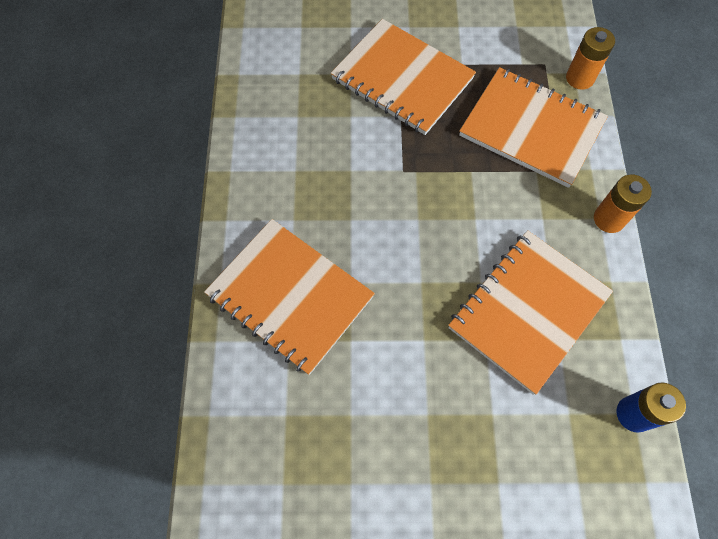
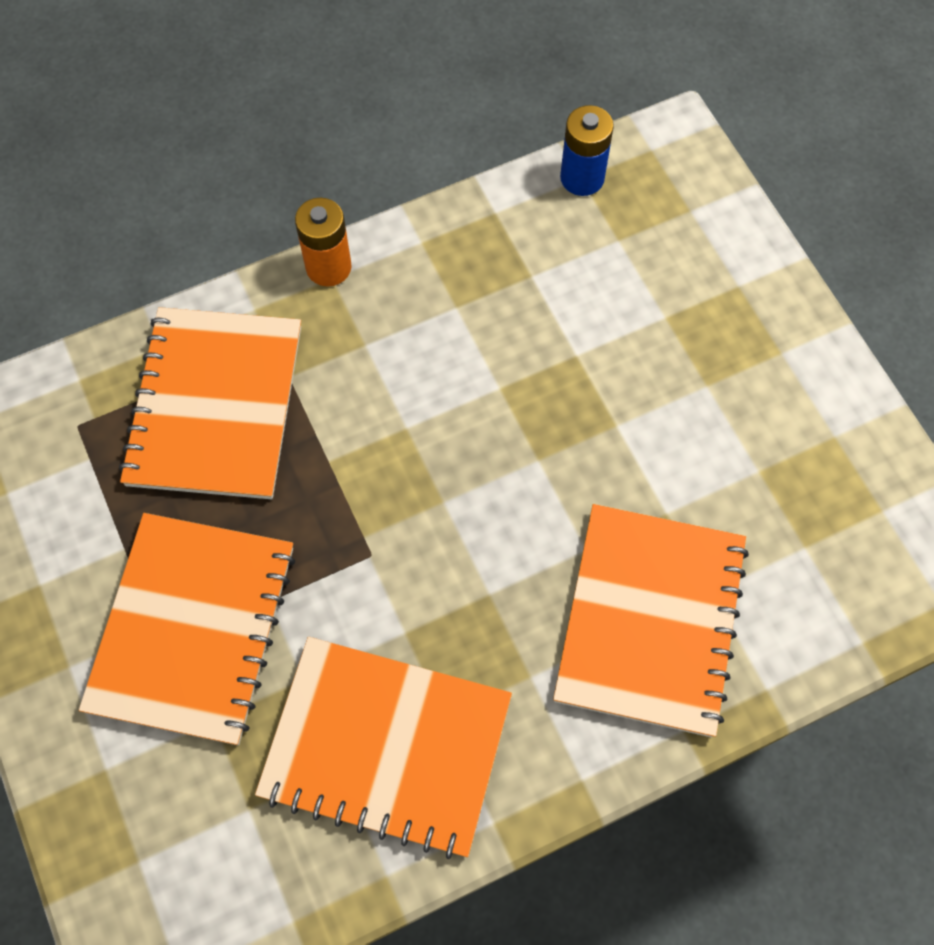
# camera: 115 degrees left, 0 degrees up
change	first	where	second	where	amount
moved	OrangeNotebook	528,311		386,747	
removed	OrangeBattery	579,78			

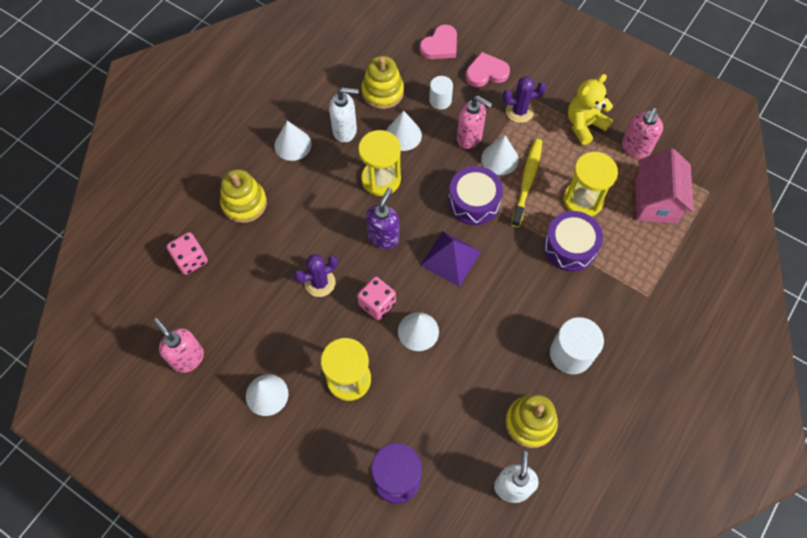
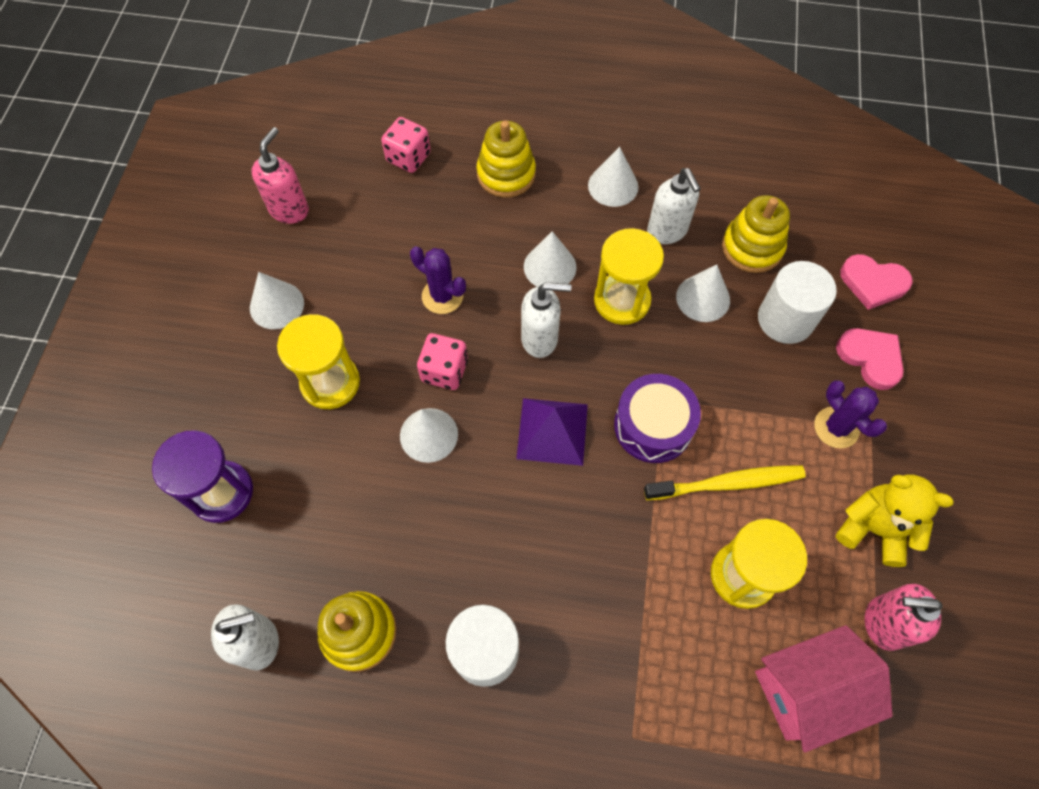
# camera: 65 degrees right, 0 degrees up
change	first	where	second	where	amount
recoloured	PurpleSoapDispenser	383,237	WhiteSoapDispenser	540,339	
moved	WhiteCone	500,159		550,267	
resized	WhiteCylinder	440,100		785,319	x1.66
removed	PinkSoapDispenser	469,138			
removed	PurpleDrum	570,247			

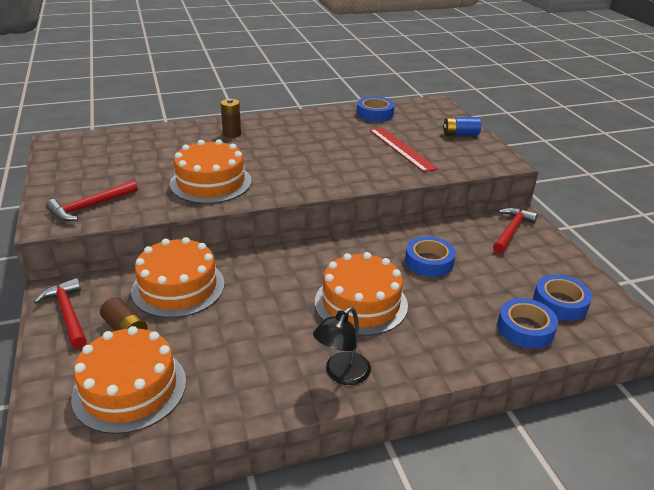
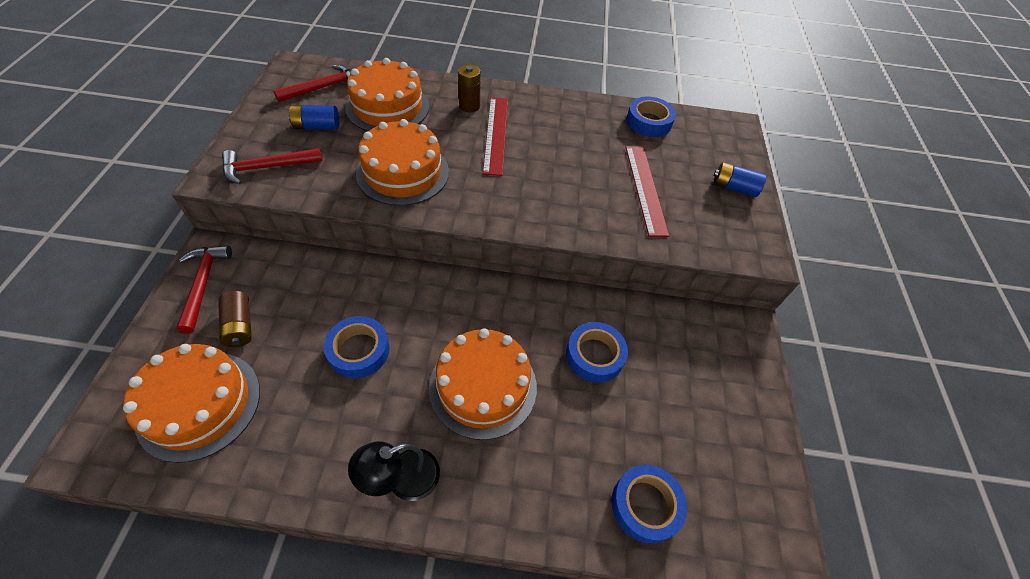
# camera: 20 degrees right, 20 degrees up
change	first	where	second	where	amount
moved	RedHammer	511,231		323,87	
added			BlueBattery	317,126	
moved	BlueTape	560,303		359,350	
moved	OrangeCake	178,287		387,107	
added			RedRuler	496,134	

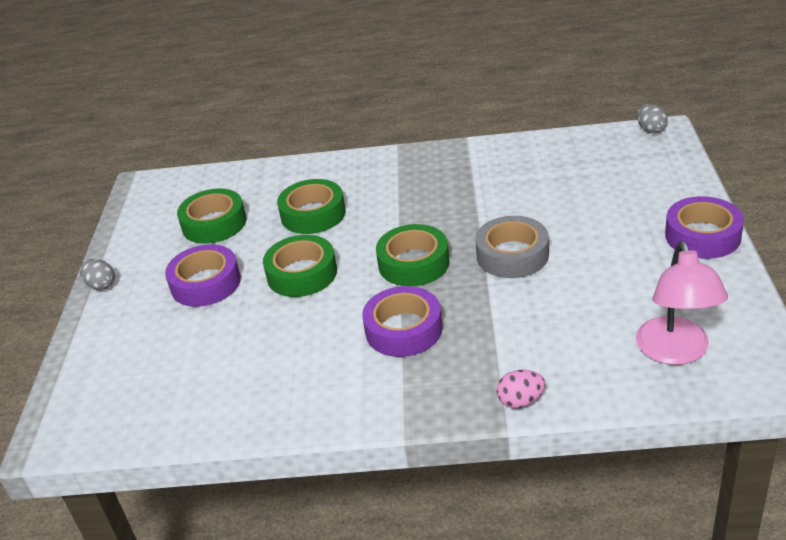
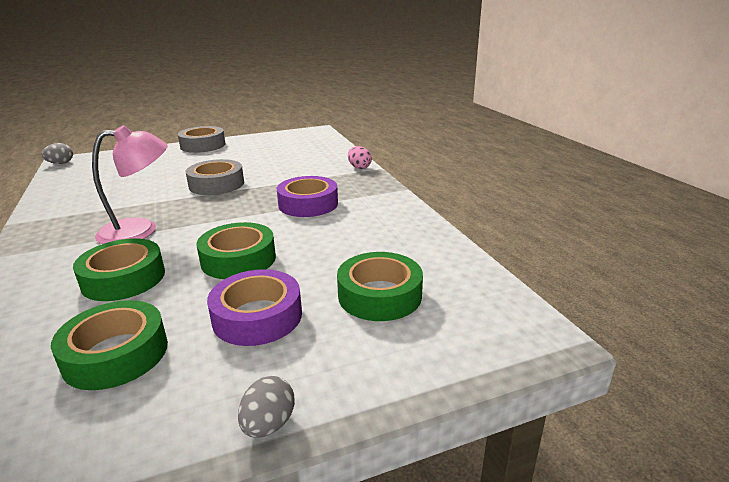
# camera: 115 degrees left, 10 degrees down
change	first	where	second	where	amount
moved	PinkLamp	675,352		140,230	
recoloured	PurpleTape	702,236	GreyTape	203,145	
moved	GreenTape	413,263		379,295	

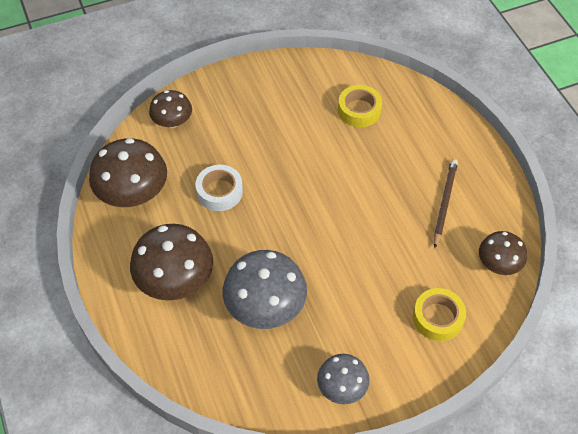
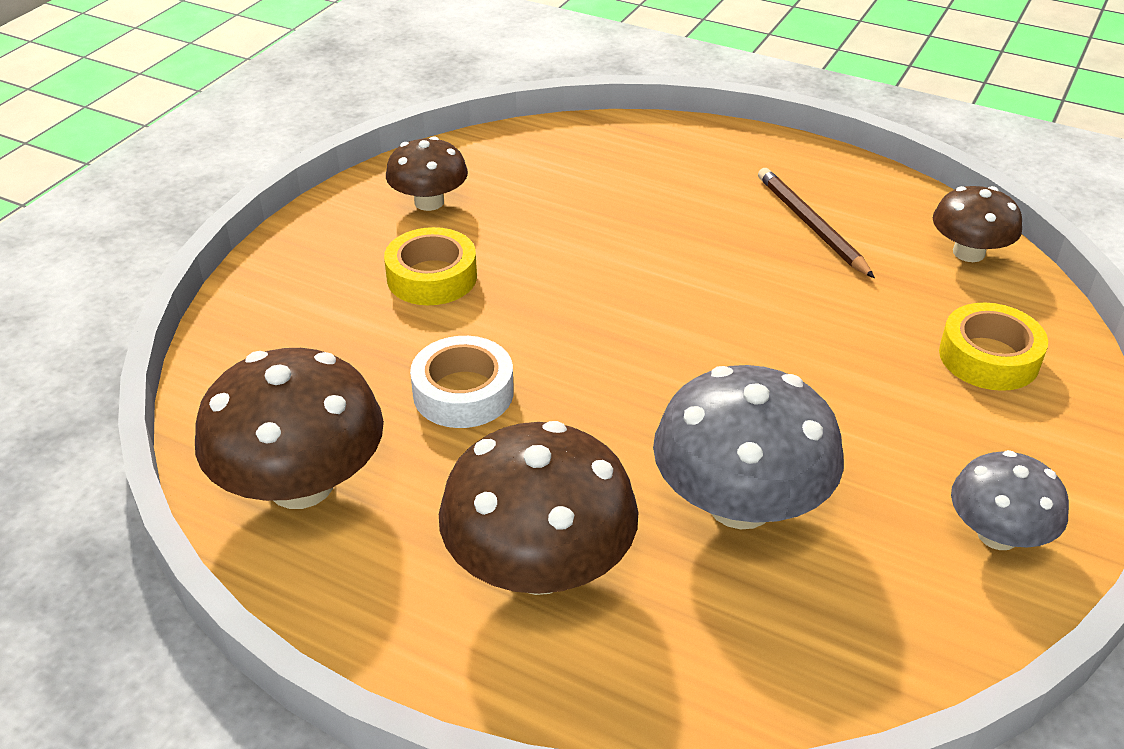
# camera: 40 degrees left, 15 degrees down
change	first	where	second	where	amount
moved	YellowTape	359,110		432,277	
moved	BrownMushroom	172,121		429,202	

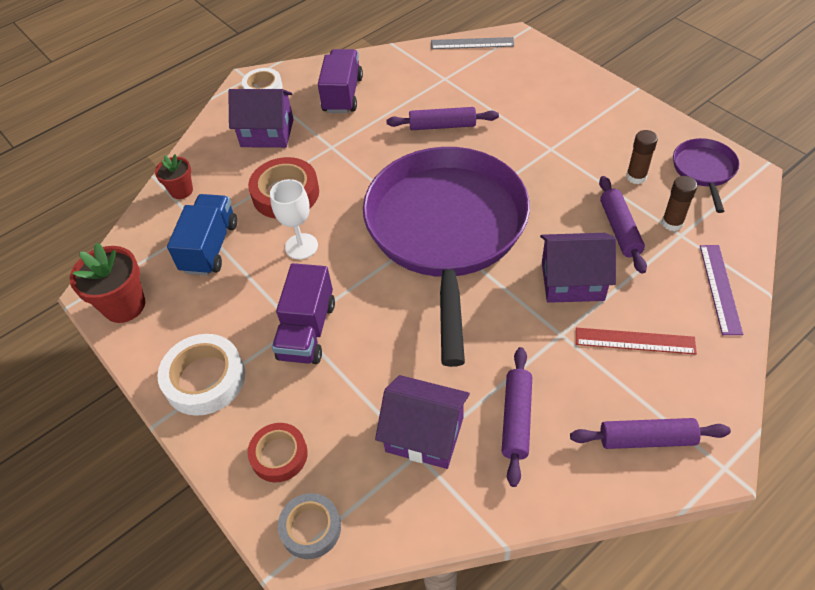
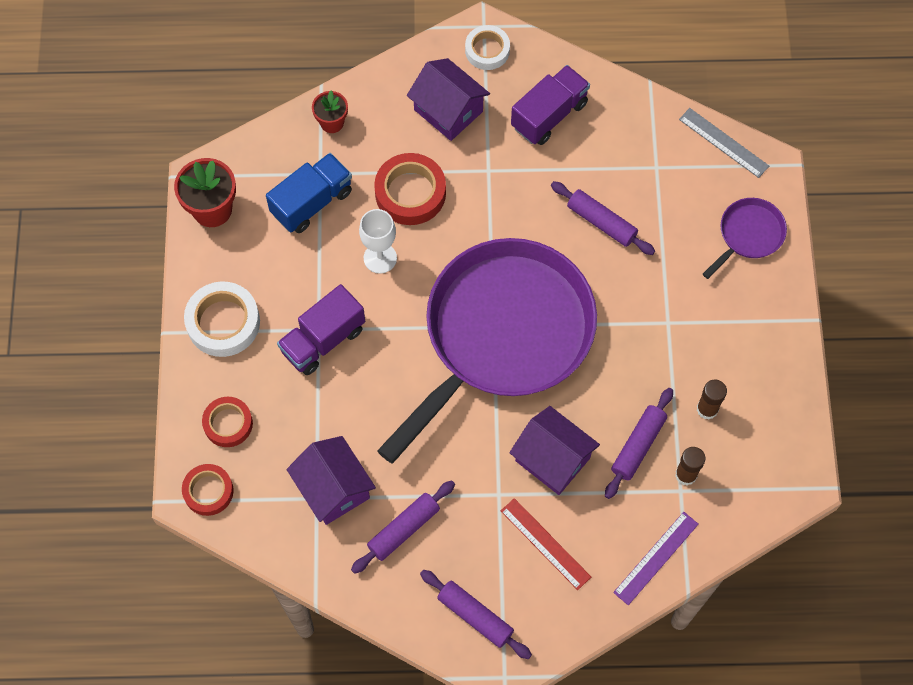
# camera: 35 degrees right, 15 degrees up
change	first	where	second	where	amount
recoloured	GreyTape	310,528	RedTape	208,491	
moved	PurplePan	704,170		748,235	

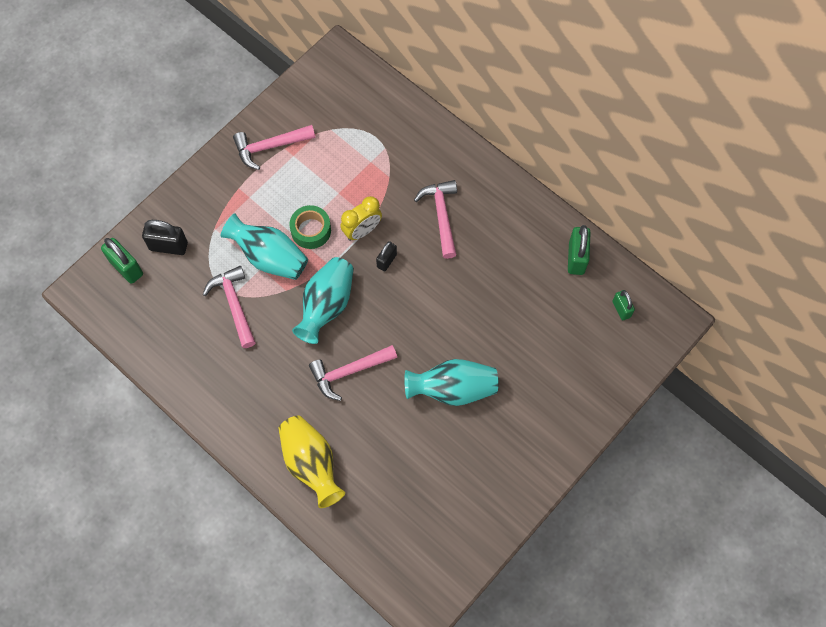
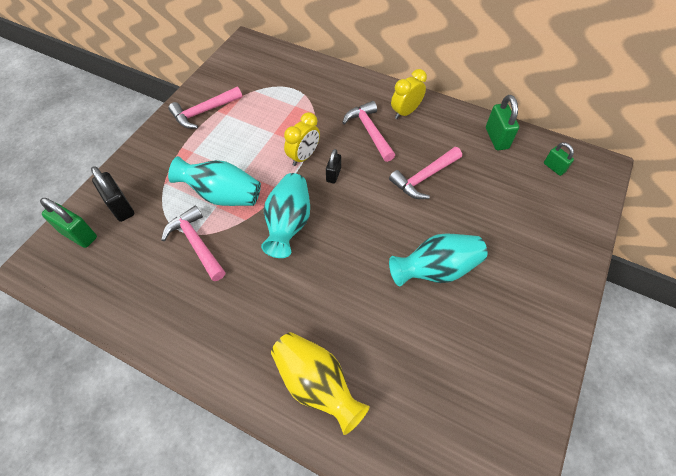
# camera: 15 degrees left, 10 degrees down
change	first	where	second	where	amount
turned	BlackPadlock	168,246		121,207	60 degrees clockwise
moved	PinkHammer	349,372		424,178	
added			YellowClock	405,112	
removed	GreenTape	311,230			

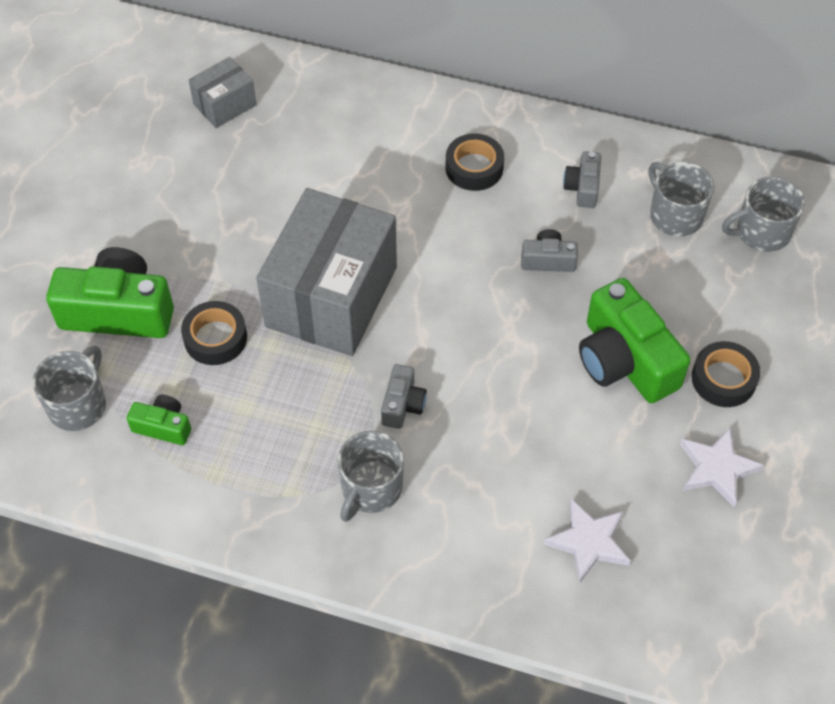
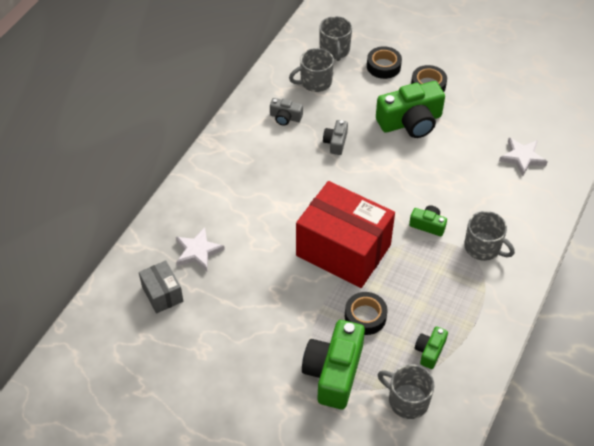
# camera: 80 degrees left, 5 degrees down
change	first	where	second	where	amount
moved	WhiteStar	717,468		198,251	
recoloured	GreyBox	331,297	RedBox	343,250	
moved	BlackTape	474,168		383,66	
recoloured	GreyCamera	402,404	GreenCamera	428,225	

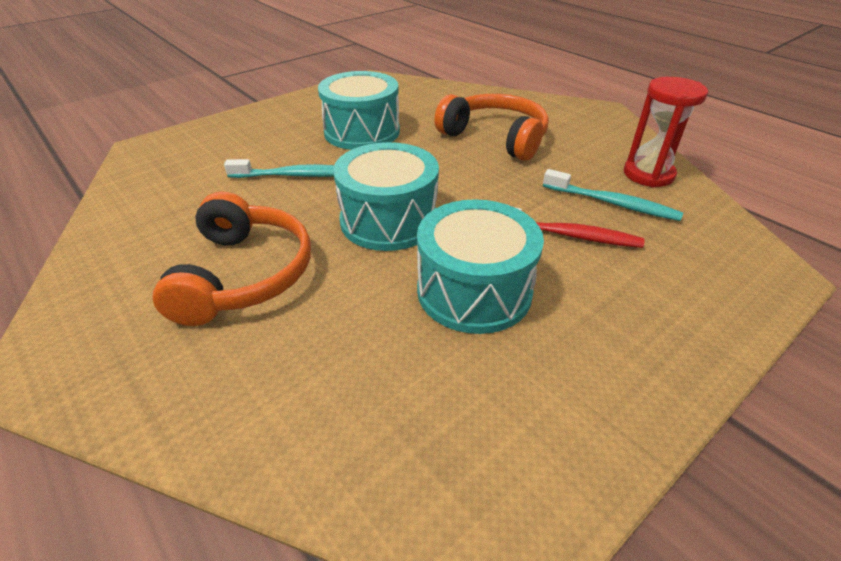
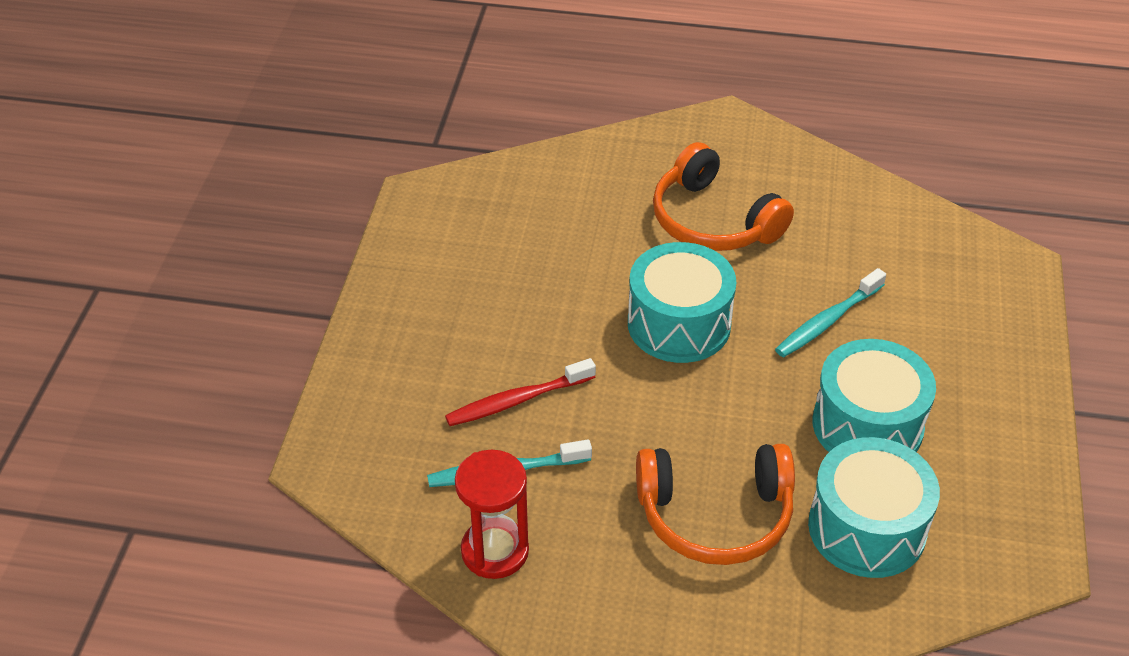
# camera: 140 degrees right, 5 degrees up
change	first	where	second	where	amount
moved	TurquoiseDrum	474,291		867,528	

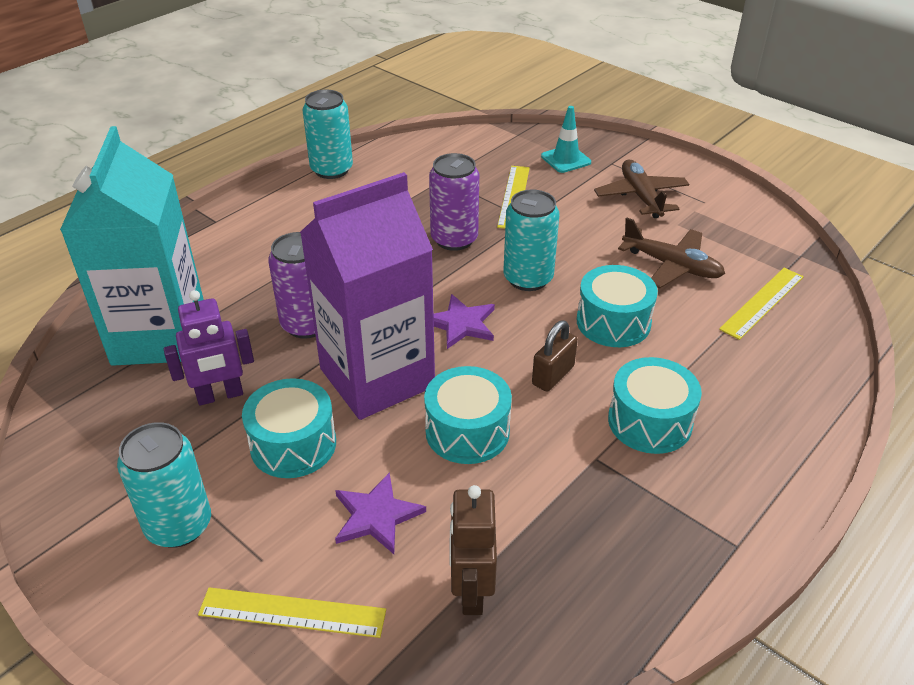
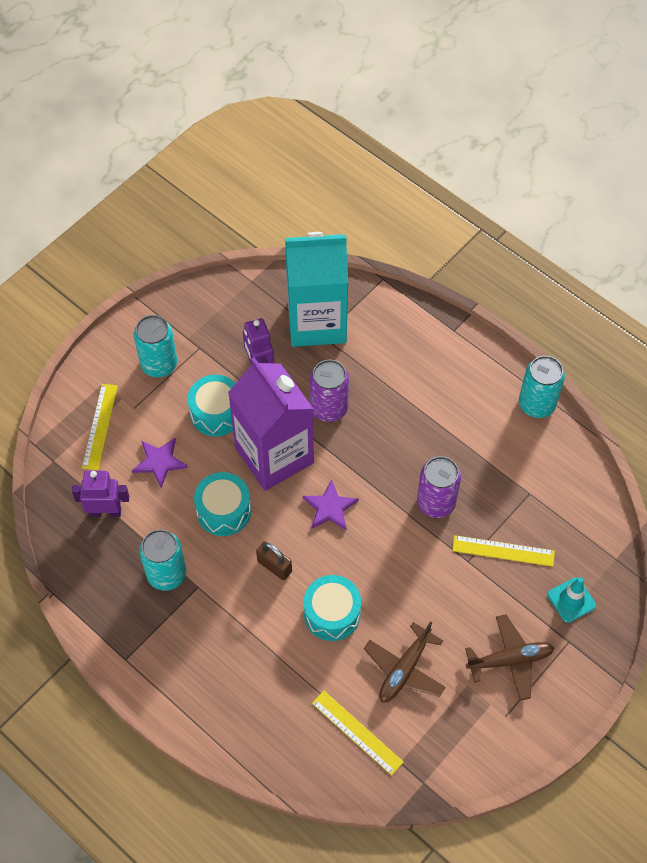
# camera: 90 degrees right, 20 degrees up
change	first	where	second	where	amount
recoloured	BrownRobot	471,591	PurpleRobot	106,512	
moved	TurquoiseCan	528,278		166,574	
removed	TurquoiseDrum	649,421			

